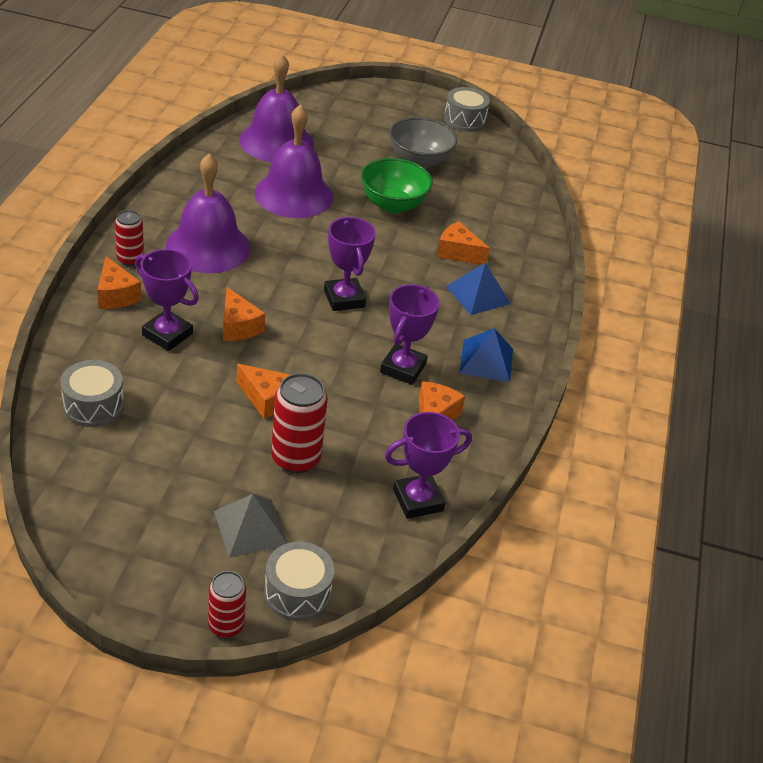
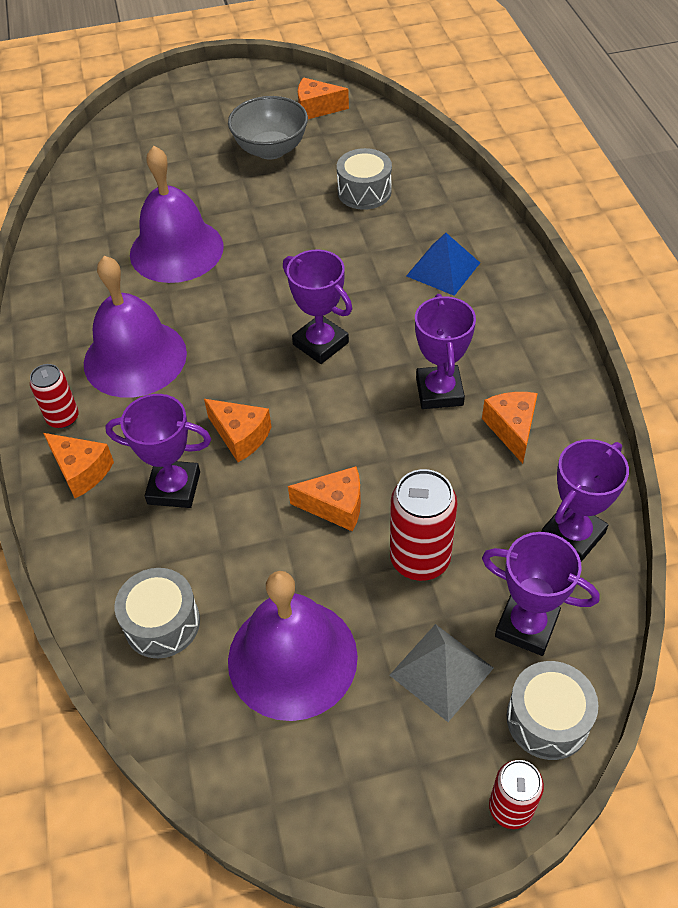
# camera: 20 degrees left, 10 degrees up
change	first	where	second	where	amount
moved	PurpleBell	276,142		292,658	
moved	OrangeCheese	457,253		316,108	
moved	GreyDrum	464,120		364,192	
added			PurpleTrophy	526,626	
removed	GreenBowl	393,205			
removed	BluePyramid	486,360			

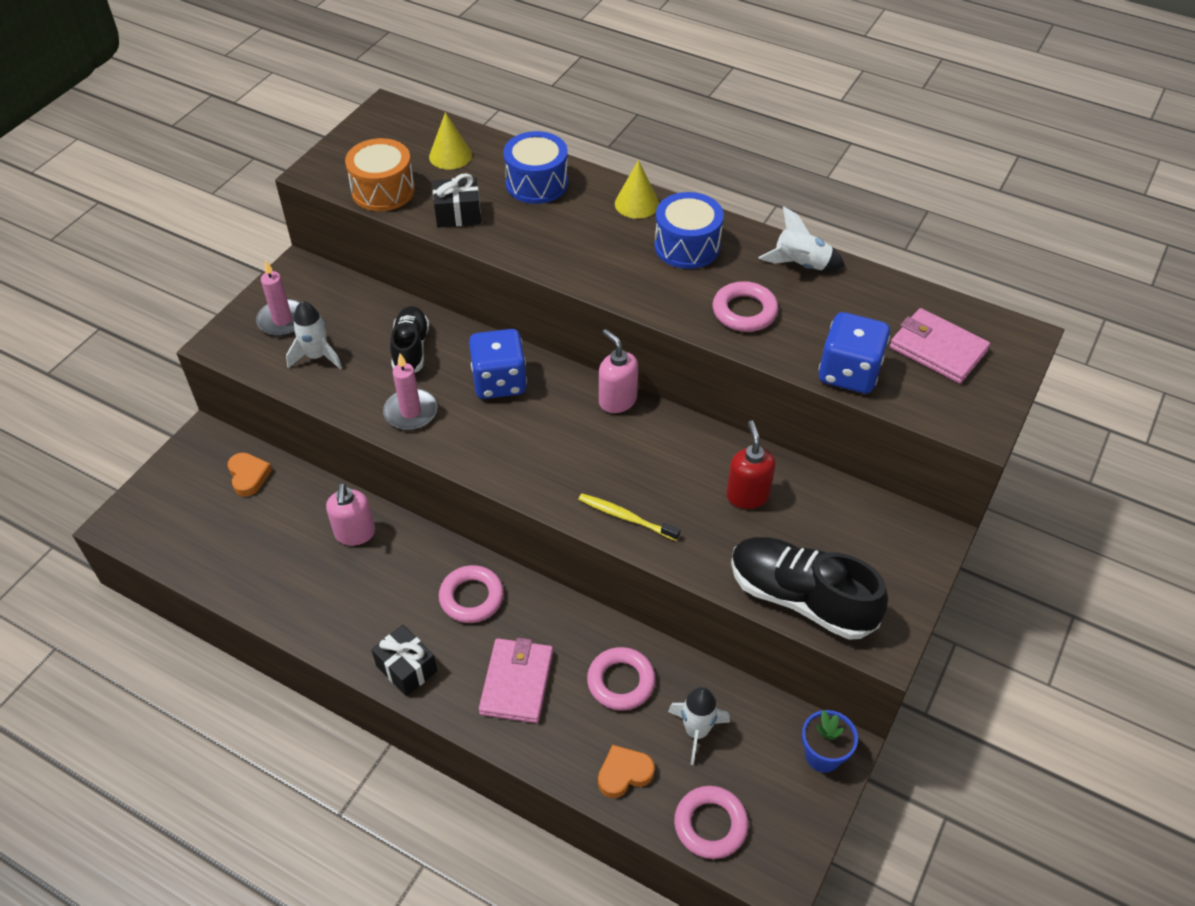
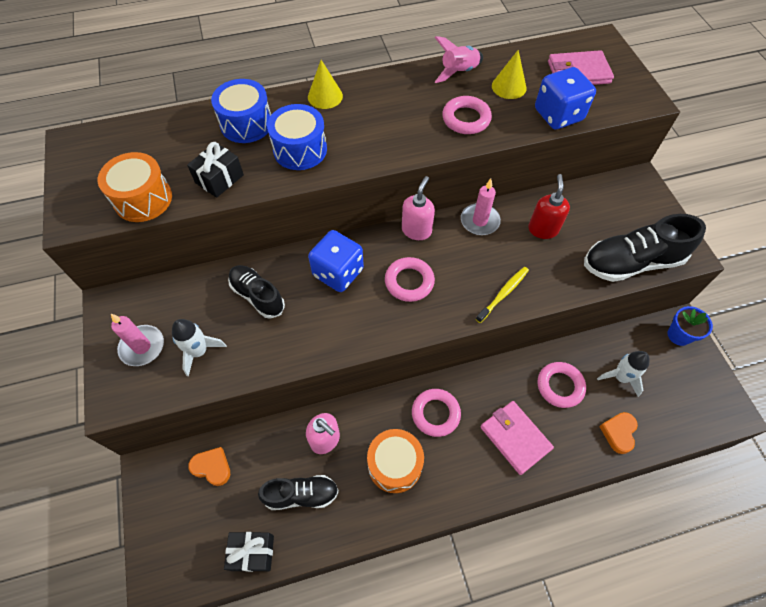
# camera: 45 degrees left, 10 degrees up
change	first	where	second	where	amount
moved	BlackGift	406,668		252,553	
added			BlackShoe	301,495	
moved	BlueDrum	687,246		300,150	
added			OrangeDrum	394,465	
moved	PinkRing	710,825		409,282	
turned	PinkSoapDispenser	617,400		416,230	105 degrees clockwise
recoloured	WhiteRocket	800,265	PinkRocket	458,72	
moved	PinkCandle	411,412		479,221	
turned	YellowToothbrush	625,517		503,293	150 degrees clockwise
moved	YellowCone	450,156		509,87	
turned	RedSoapDispenser	747,495		543,229	60 degrees clockwise

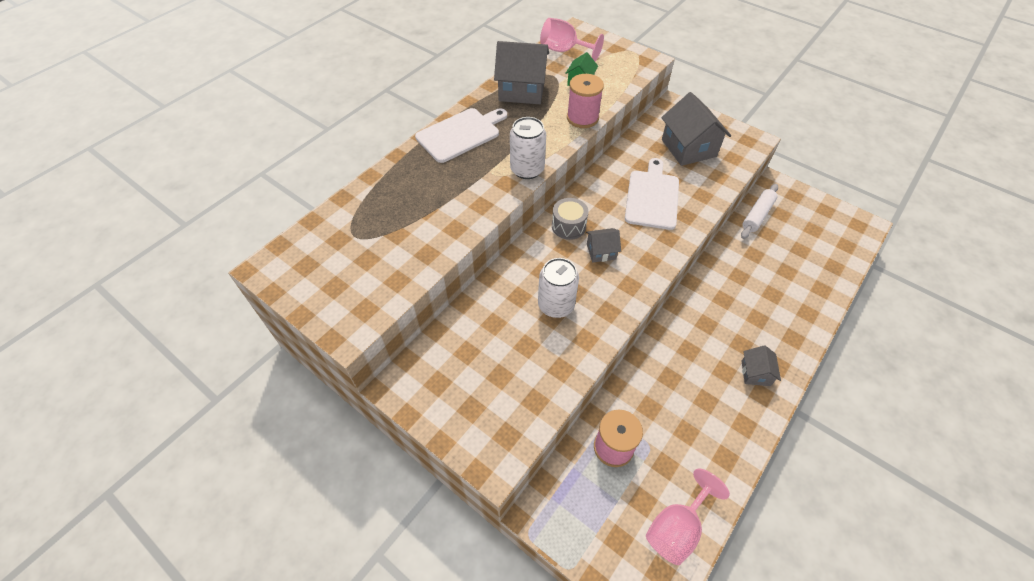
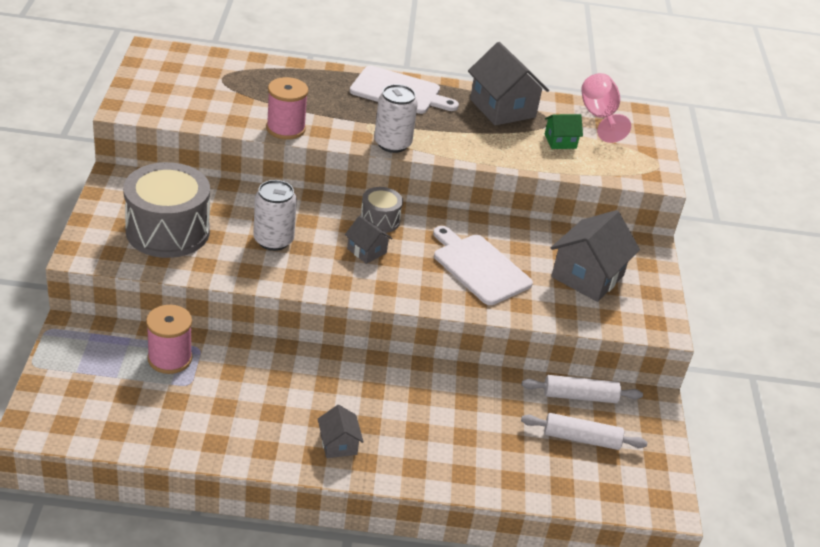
# camera: 50 degrees right, 15 degrees down
change	first	where	second	where	amount
added			GreyDrum	168,231	
moved	PinkSpool	582,118		285,128	
turned	GreyHouse	755,373		338,444	75 degrees counterclockwise
turned	WhiteCuttingBoard	652,197		479,267	105 degrees counterclockwise
added			WhiteRollingPin	581,438	
removed	PinkGoblet	676,528			

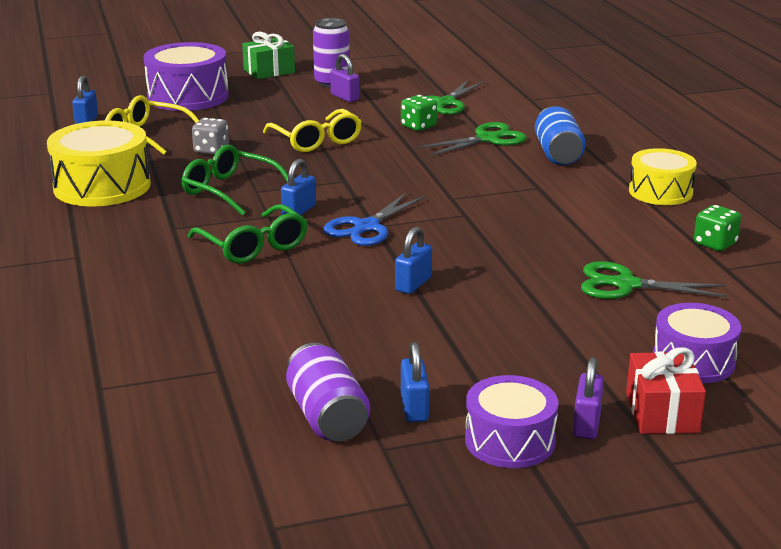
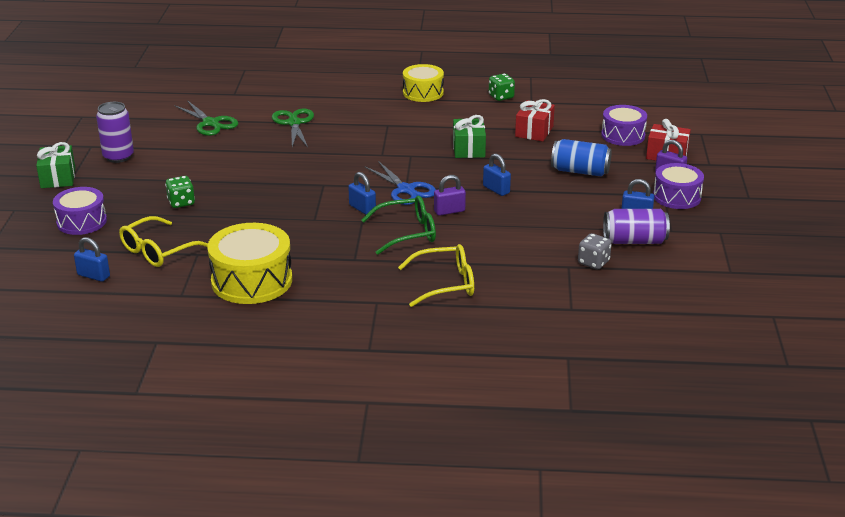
# camera: 70 degrees left, 5 degrees up
change	first	where	second	where	amount
resized	PurpleDrum	188,96		81,222	x0.65
moved	GreenDice	418,126		181,202	
moved	YellowGlasses	316,141		445,284	
moved	PurplePadlock	345,97		449,211	
added			GreenGift	468,149	
replaced	GreenScissors	626,285	RedGift	534,131	
moved	BlueCan	558,154		580,171	
moved	GreyDice	211,150		593,262	
removed	GreenGlasses	230,190			

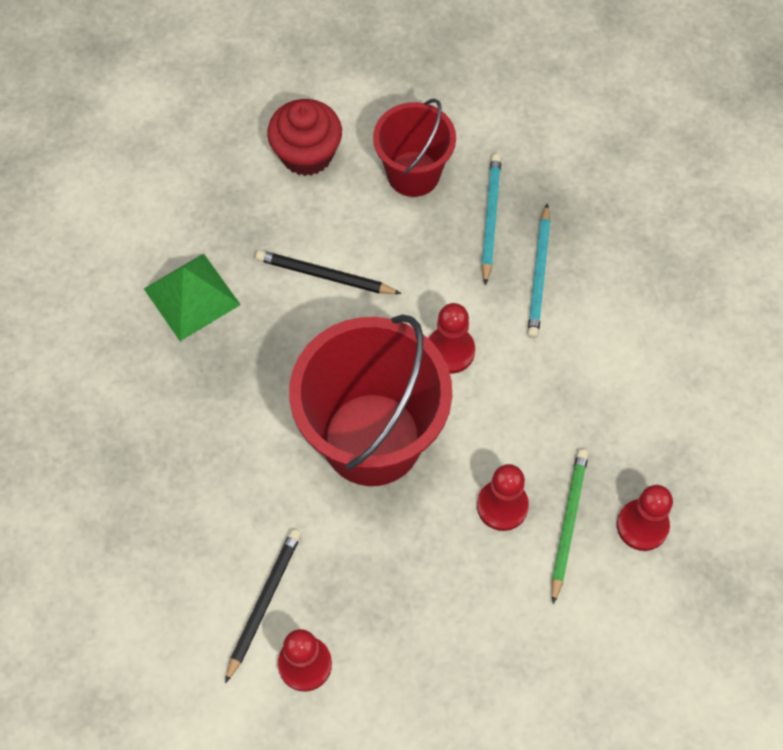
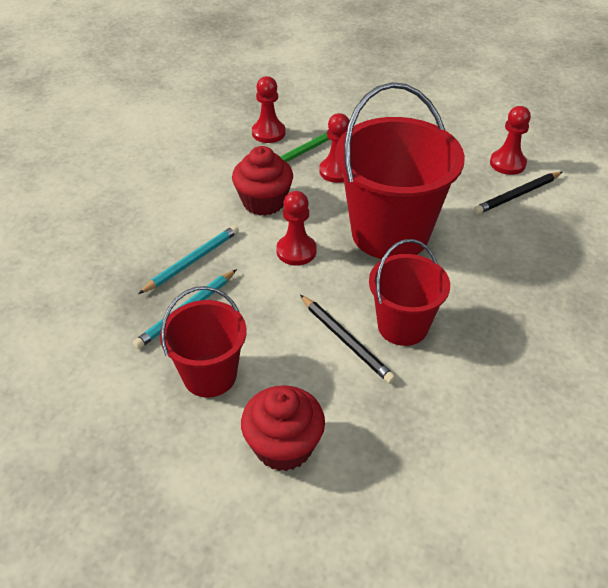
# camera: 145 degrees left, 20 degrees down
change	first	where	second	where	amount
added			RedCupcake	264,202	
added			RedBucket	402,326	
removed	GreenPyramid	191,296			

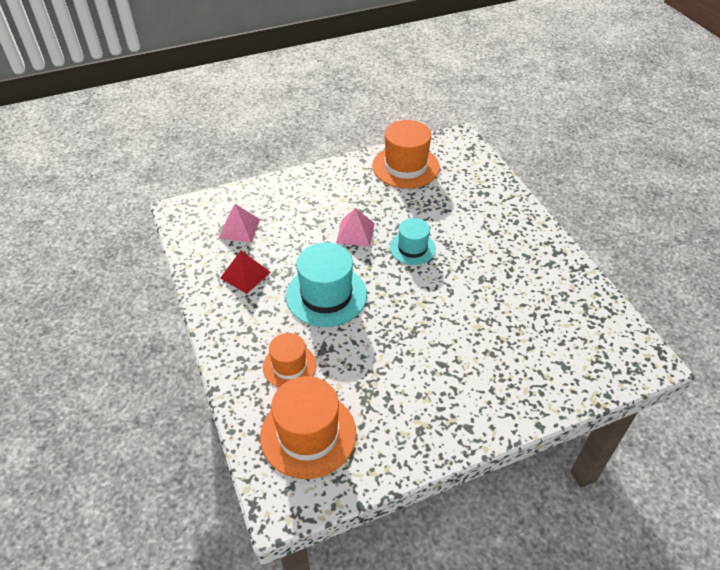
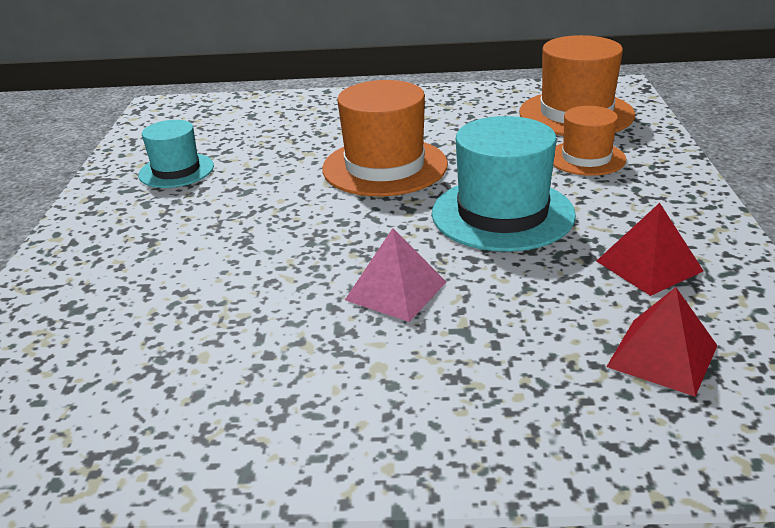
# camera: 155 degrees left, 15 degrees down
change	first	where	second	where	amount
moved	TurquoiseHat	412,248		176,170	
moved	OrangeHat	405,166		385,167	
recoloured	PinkPyramid	239,228	RedPyramid	662,356	

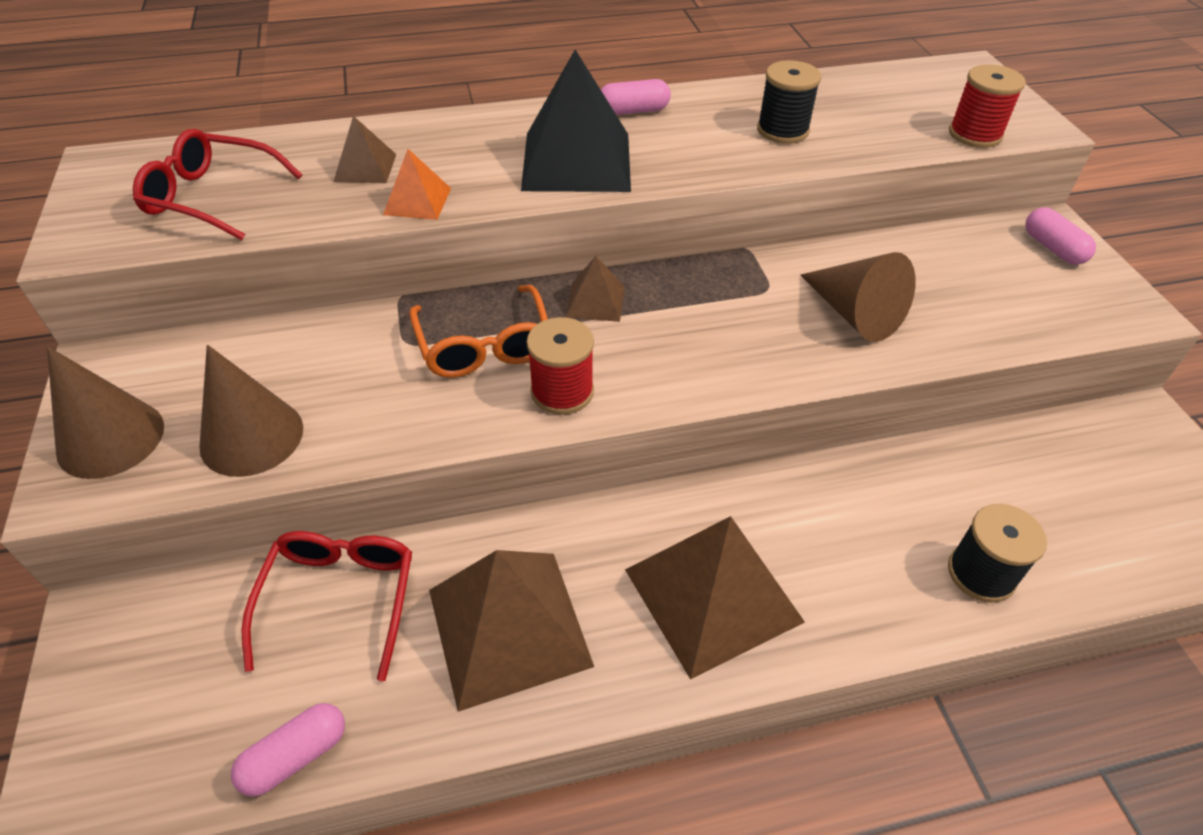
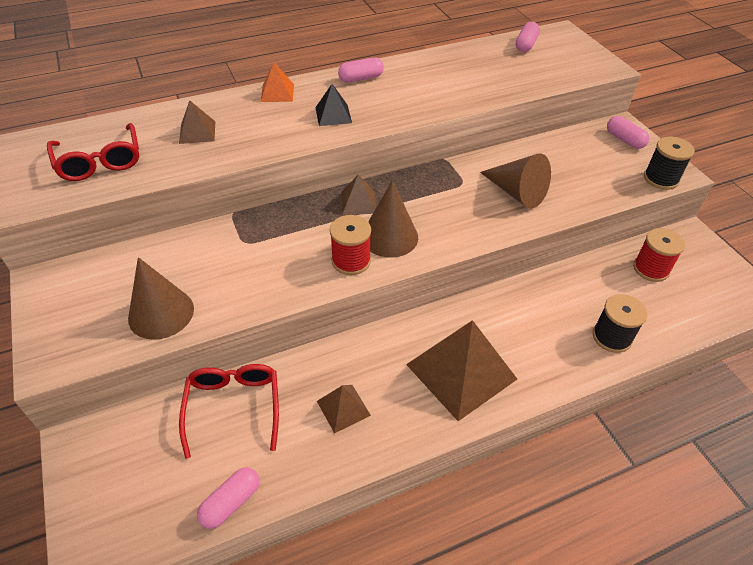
# camera: 10 degrees left, 0 degrees up
change	first	where	second	where	amount
turned	RedGlasses	211,197		100,162	120 degrees counterclockwise
moved	OrangePyramid	417,201		277,93	
resized	BlackPyramid	577,161		333,115	x0.49
resized	BrownPyramid	509,627		343,408	x0.49
moved	BrownCone	110,438		389,237	
added			PinkCapsule	525,45	
moved	RedSpool	975,134		651,269	
moved	BlackSpool	782,130		661,179	
removed	OrangeGlasses	484,346			

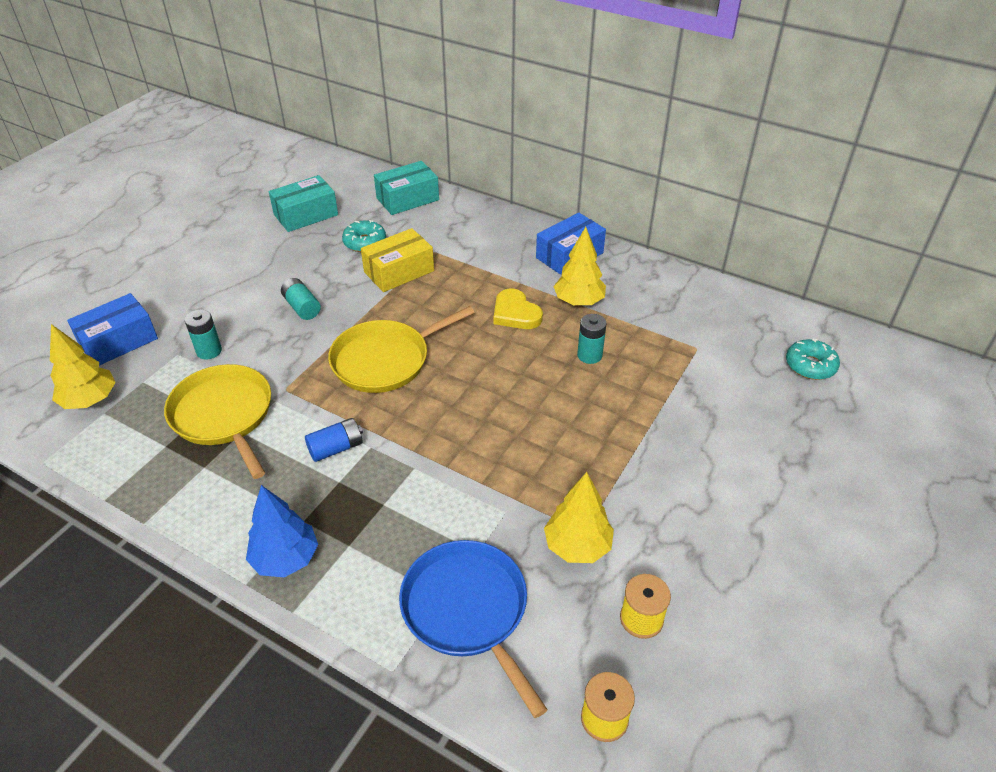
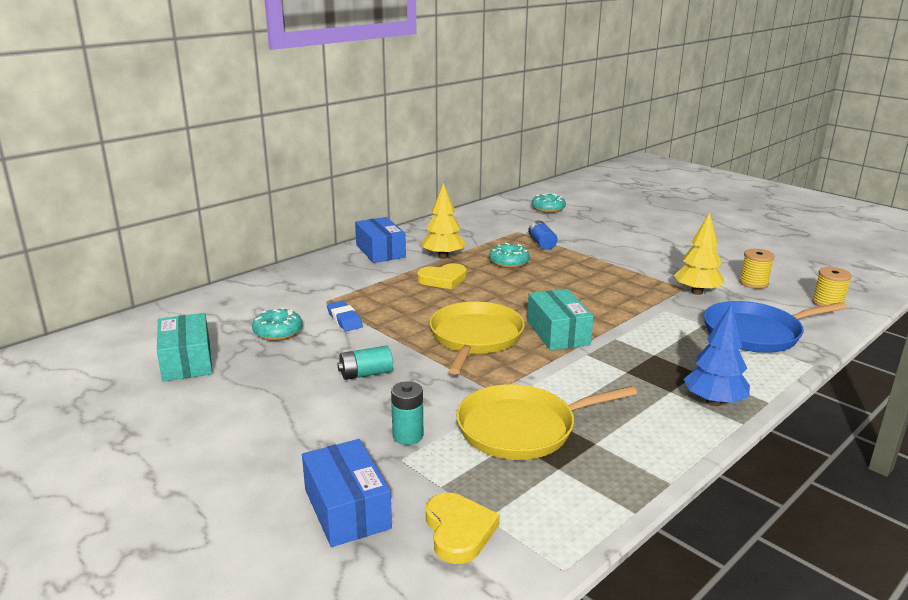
# camera: 75 degrees left, 20 degrees down
change	first	where	second	where	amount
replaced	YellowBox	399,271	BlueEraser	344,319	
replaced	YellowTree	90,400	YellowHeart	458,531	
turned	YellowPan	385,360		475,338	150 degrees counterclockwise
replaced	TurquoiseBattery	589,355	TurquoiseDonut	509,262	
moved	TurquoiseBox	407,199		557,333	
moved	BlueBattery	336,448		542,243	

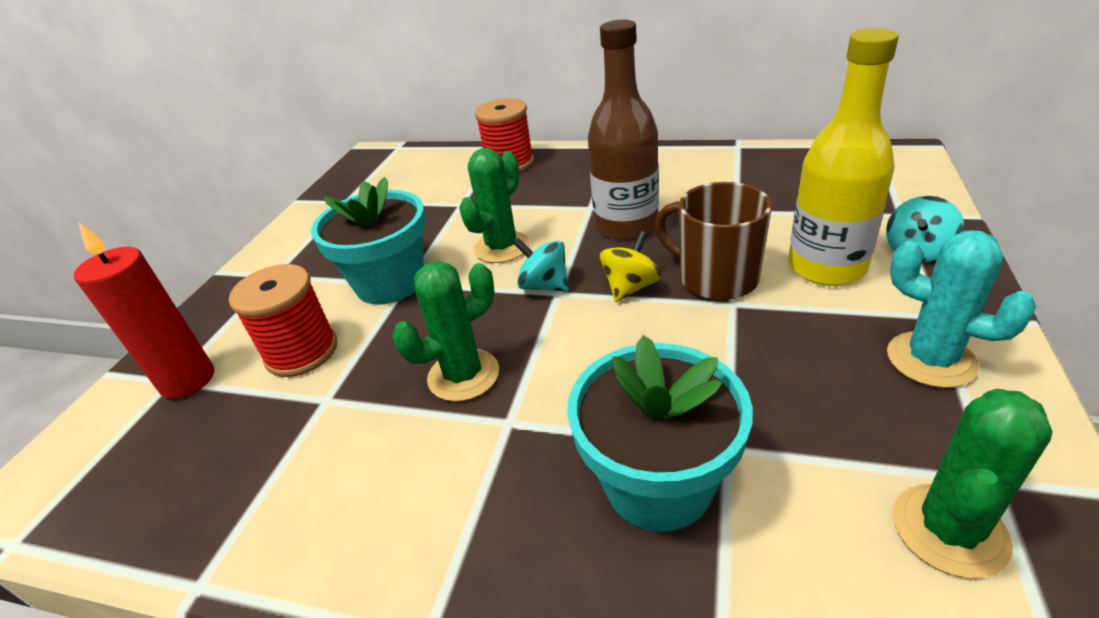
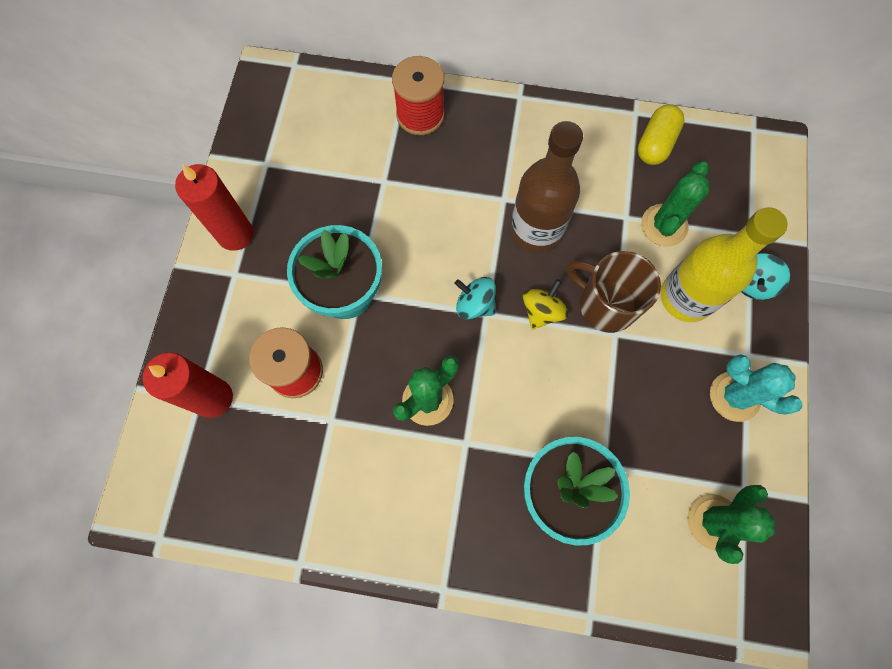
# camera: 10 degrees left, 35 degrees up
change	first	where	second	where	amount
added			RedCandle	235,234	
added			YellowCapsule	655,144	
moved	GreenCactus	501,247		664,225	

